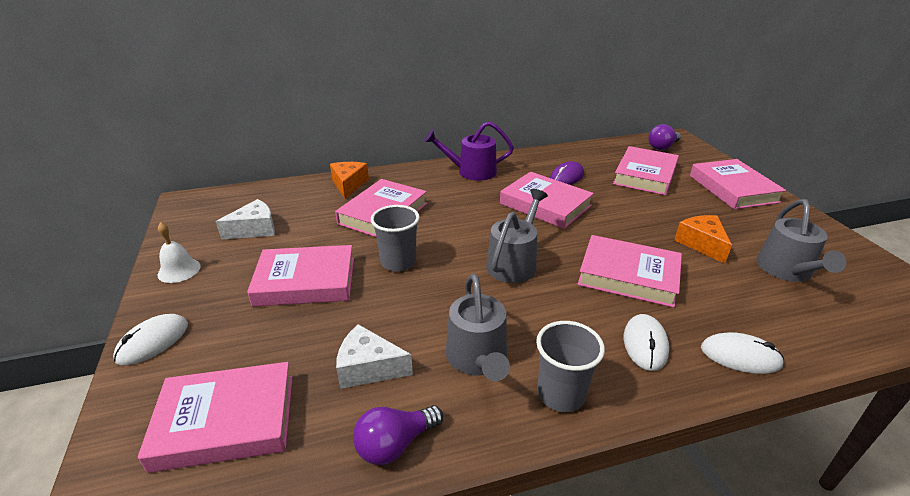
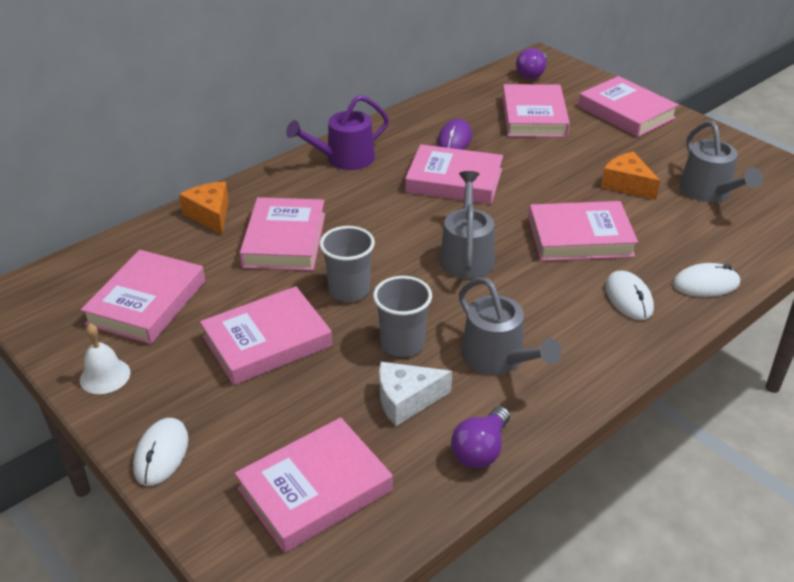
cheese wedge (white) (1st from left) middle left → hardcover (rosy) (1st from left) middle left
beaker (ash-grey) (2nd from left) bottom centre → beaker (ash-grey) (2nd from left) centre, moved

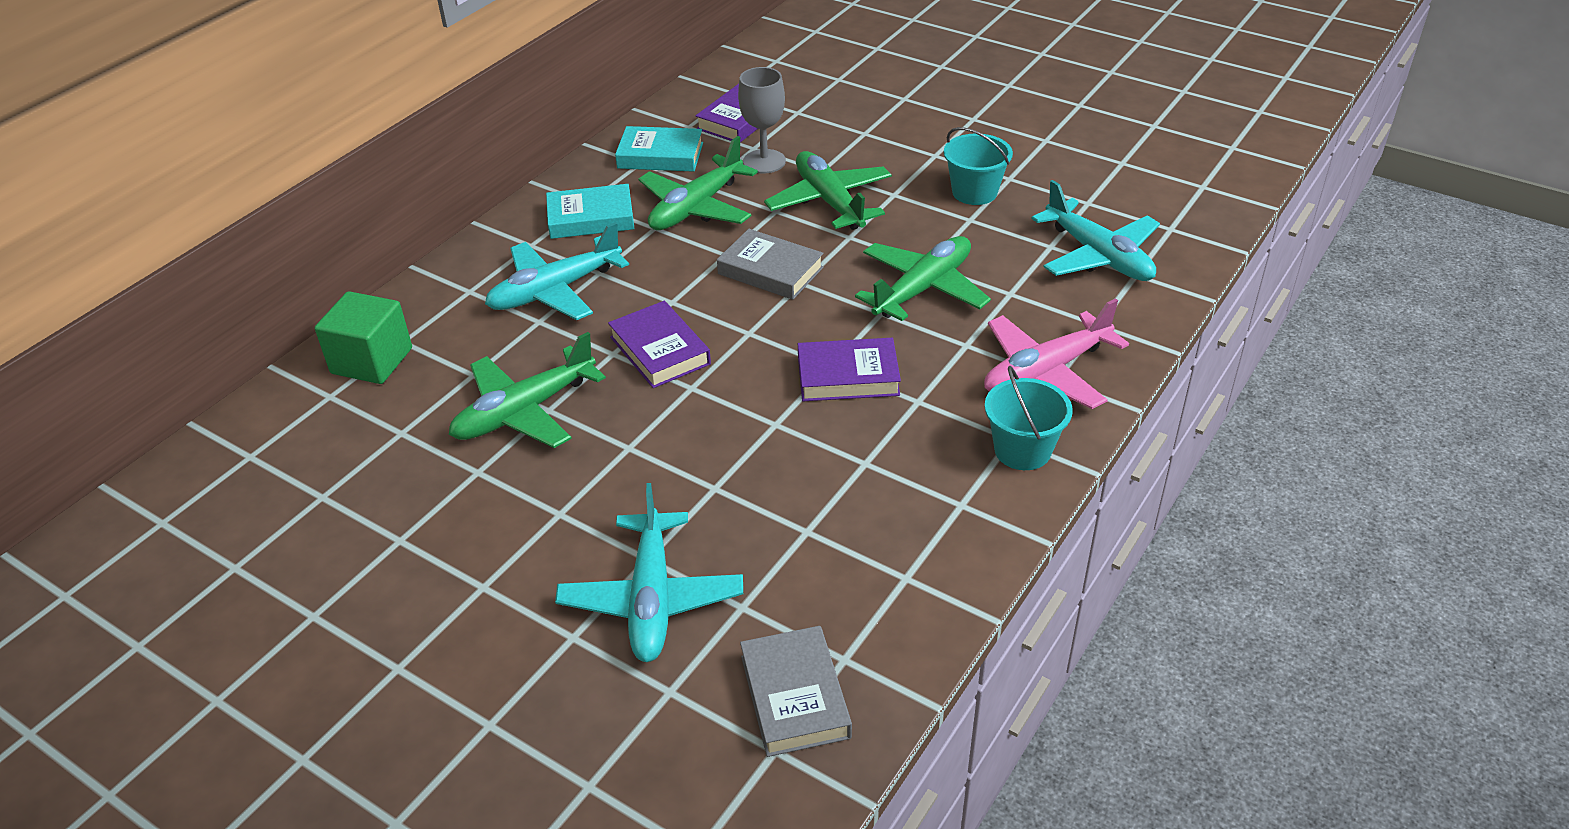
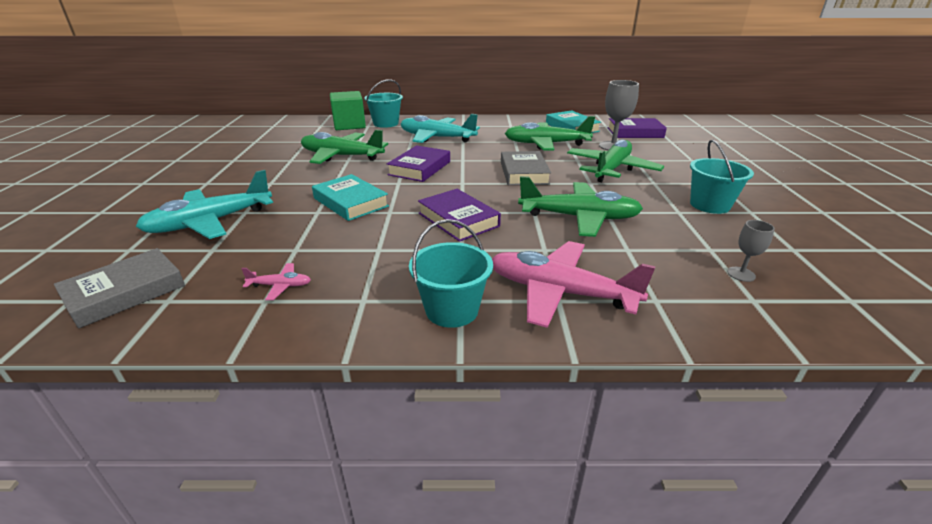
toy plane (teal) (3rd from left) top right → goblet (ash-grey) (2nd from left) middle right
hardcover (teal) (1st from left) top centre → hardcover (teal) (1st from left) centre, moved
- → bucket (teal) (1st from left) top centre
- → toy plane (rosy) (1st from left) middle left

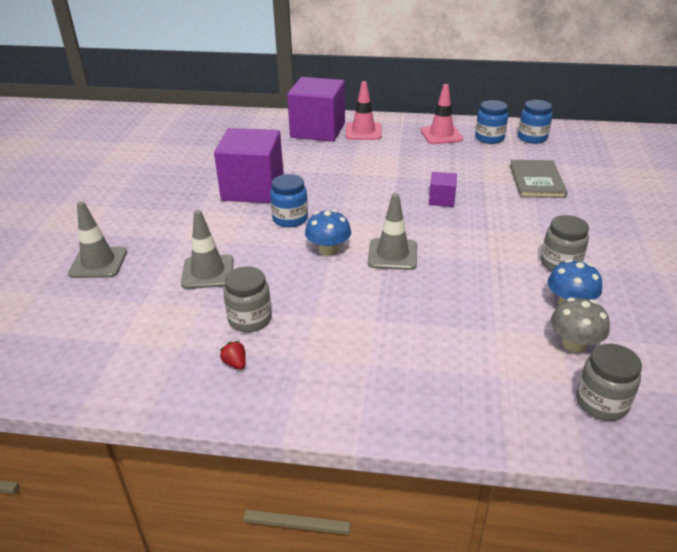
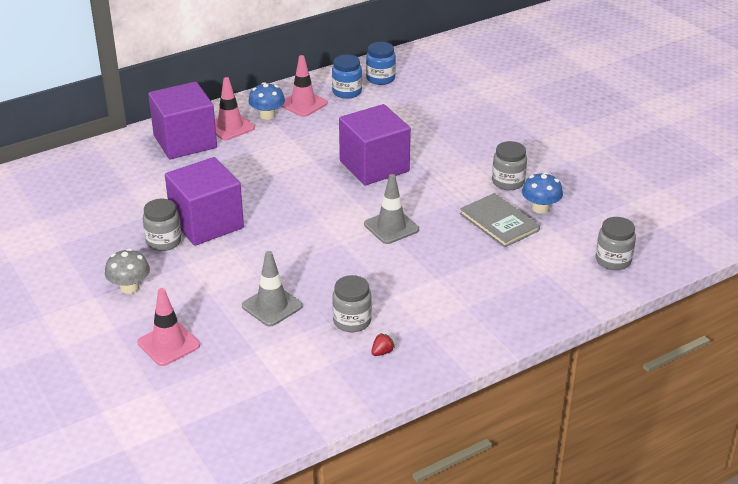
hardcover (ash-grey) top right → hardcover (ash-grey) middle right, moved
solid cube (royal purple) (3rd from left) centre → solid cube (royal purple) (3rd from left) top centre, x2.23
preserve jar (royal blue) (1st from left) centre → -
road cone (ash-grey) (1st from left) middle left → road cone (rosy) (1st from left) bottom left
mushroom (royal blue) (1st from left) centre → mushroom (royal blue) (1st from left) top centre, moved
mushroom (ash-grey) middle right → mushroom (ash-grey) middle left, moved
toy strawberry (red) centre → toy strawberry (red) bottom centre, 120 degrees clockwise
- → preserve jar (ash-grey) (1st from left) middle left

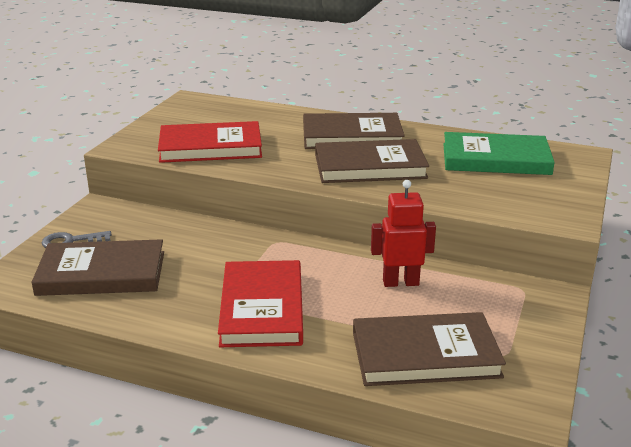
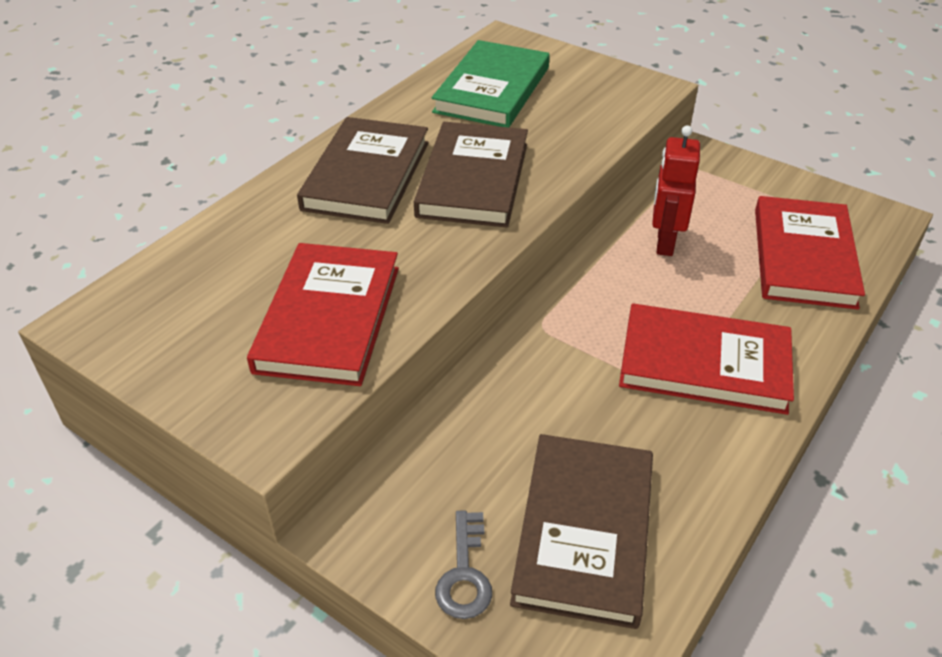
hardcover (dark brown) (4th from left) bottom right → hardcover (red) (3rd from left) middle right

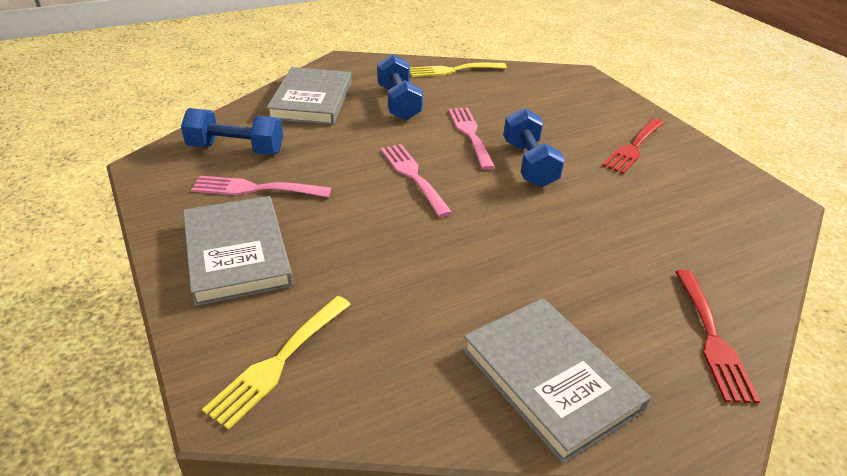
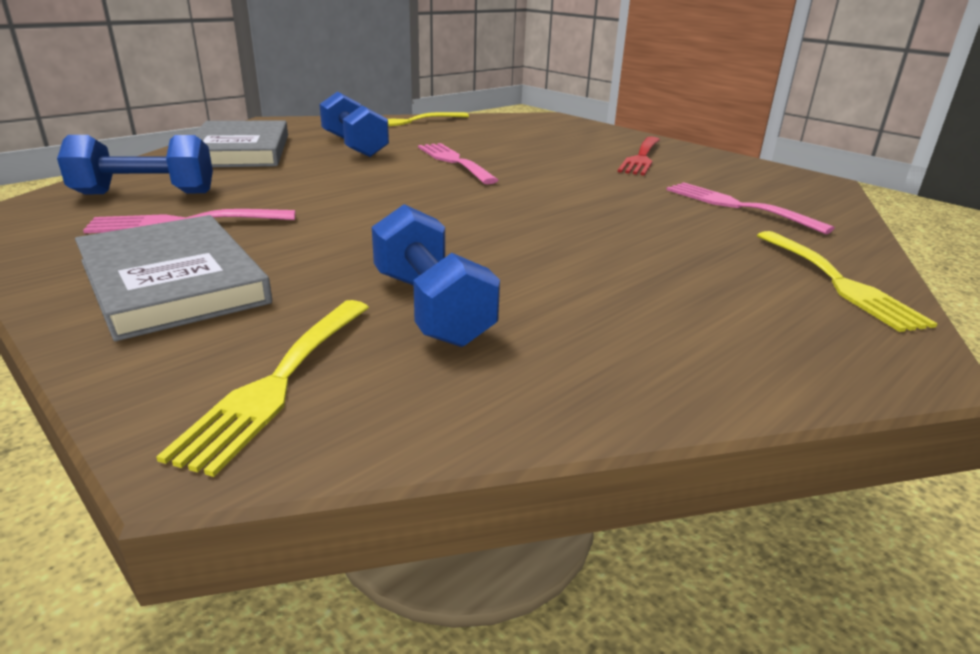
hand weight (royal blue) (3rd from left) top centre → hand weight (royal blue) (3rd from left) centre, moved
table fork (rosy) (2nd from left in the first image) centre → table fork (rosy) (3rd from left) top right, moved
table fork (red) (2nd from left) bottom right → table fork (bright yellow) (3rd from left) middle right
hardcover (ash-grey) (3rd from left) bottom centre → -

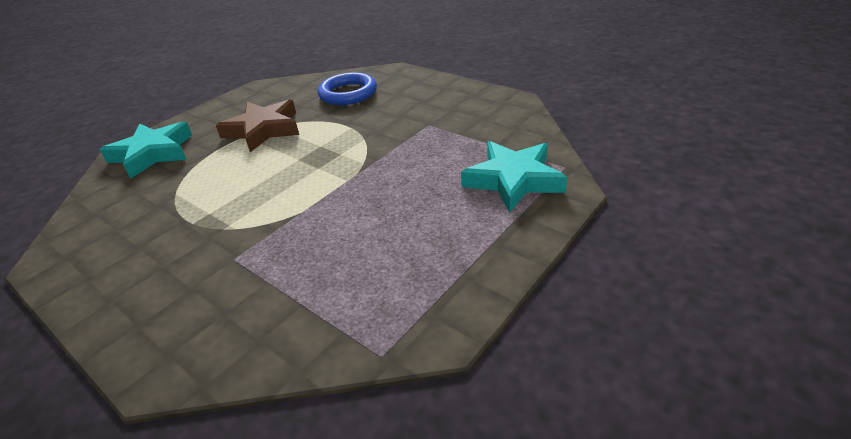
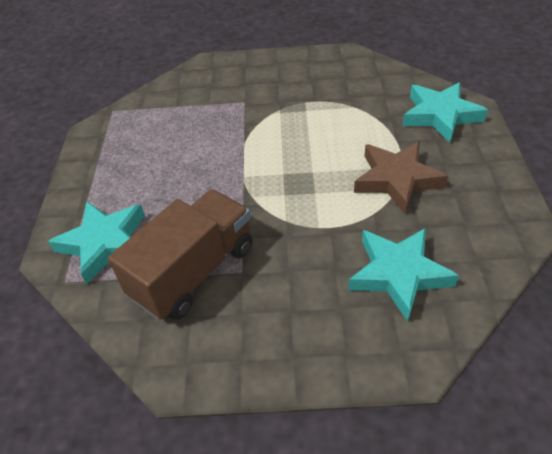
hoop (royal blue) top centre → star shape (teal) (2nd from left) middle right
- → lorry (dark brown) middle left

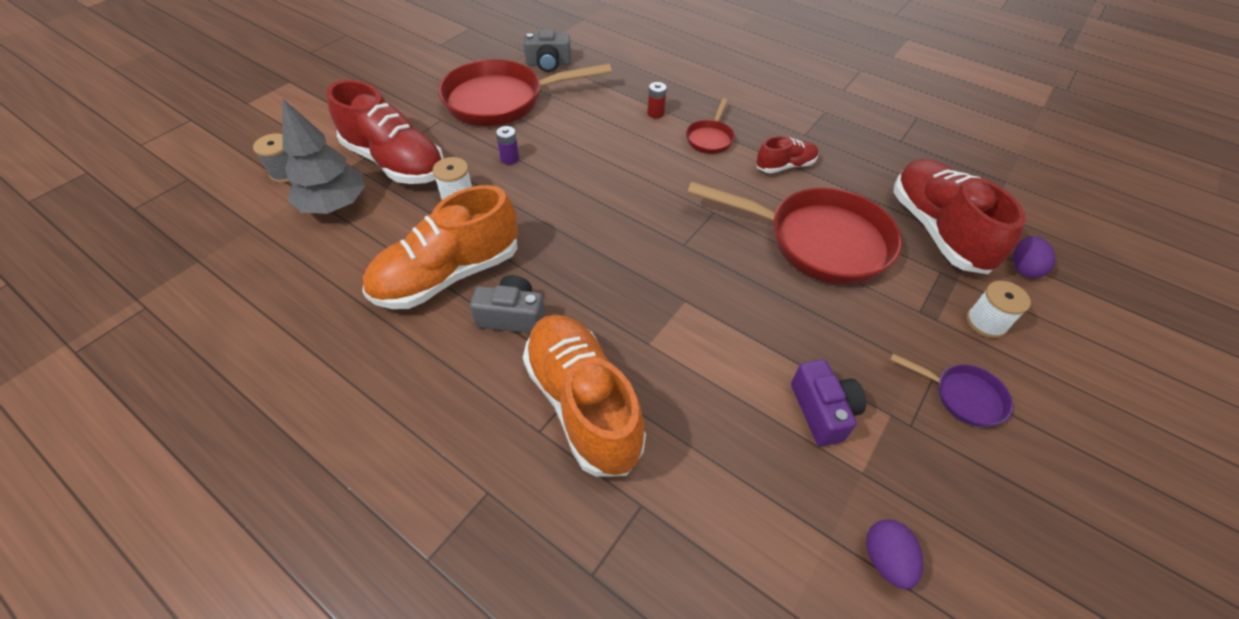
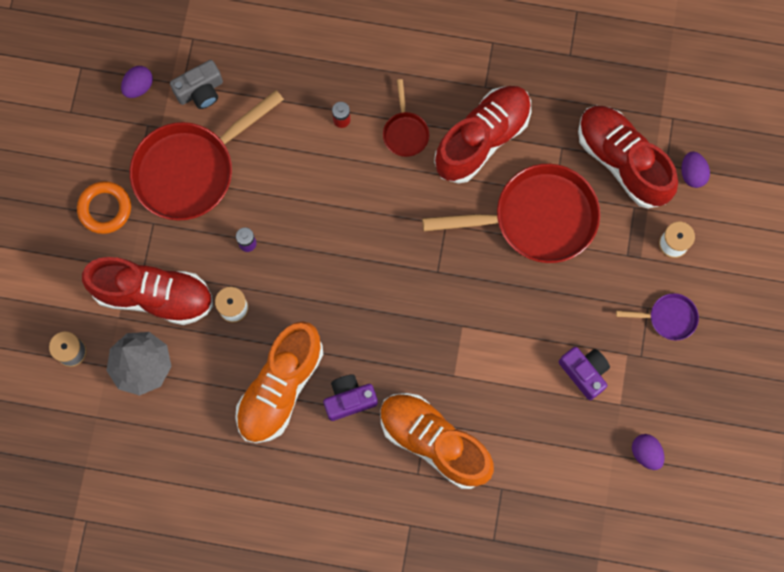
lace-up shoe (red) (2nd from left) top centre, x1.97
compact camera (ash-grey) (1st from left) centre → compact camera (royal purple) (1st from left) bottom centre
- → egg shape (royal purple) (1st from left) top left
- → hoop (orange) middle left

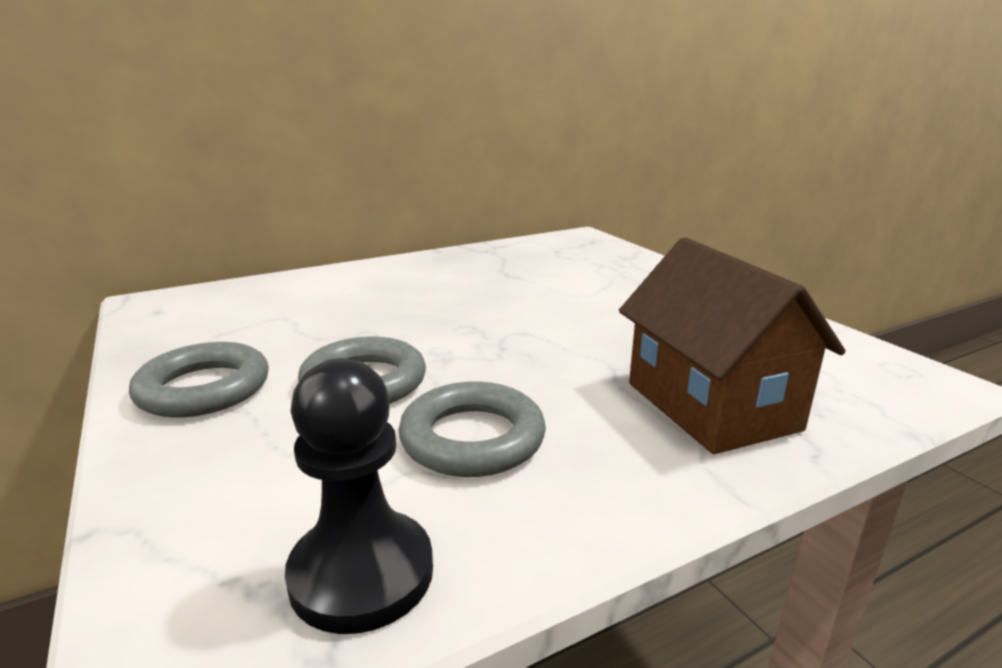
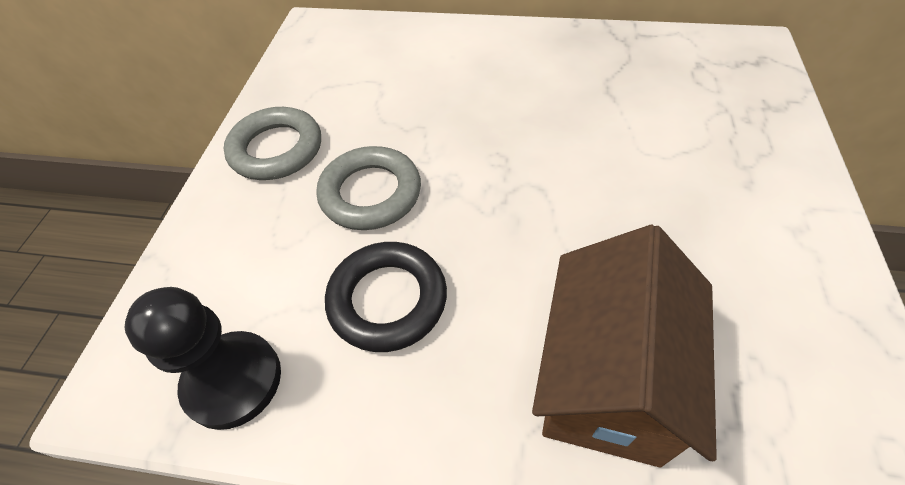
hoop (ash-grey) (3rd from left) centre → hoop (jet-black) centre

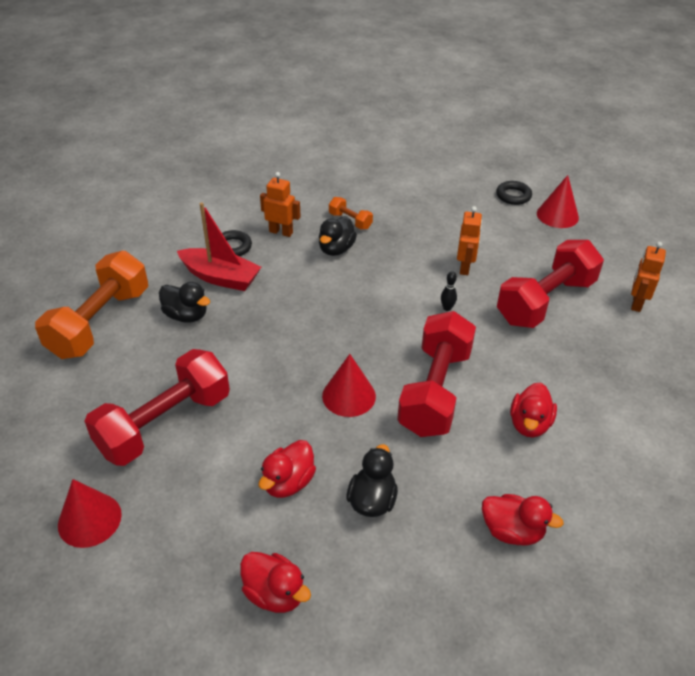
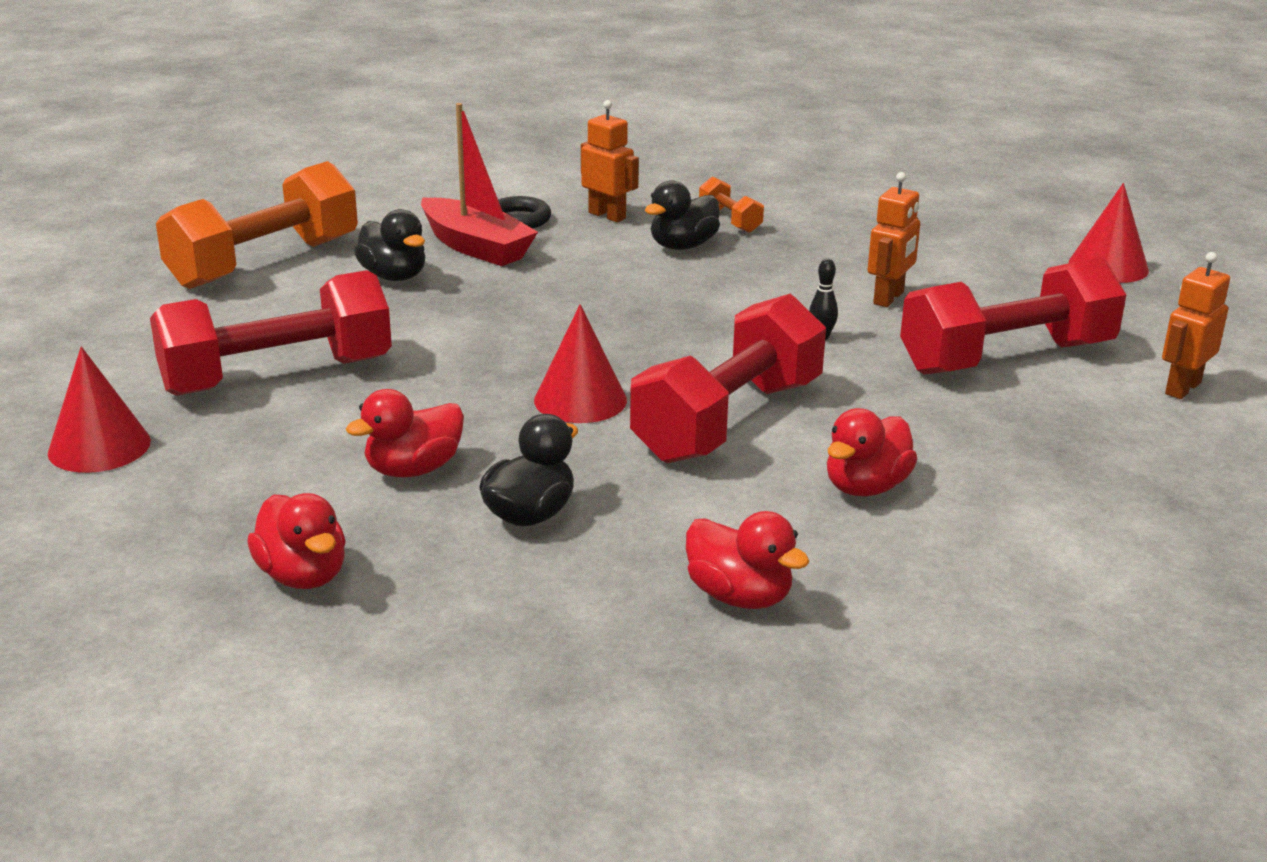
hoop (jet-black) (2nd from left) top right → -

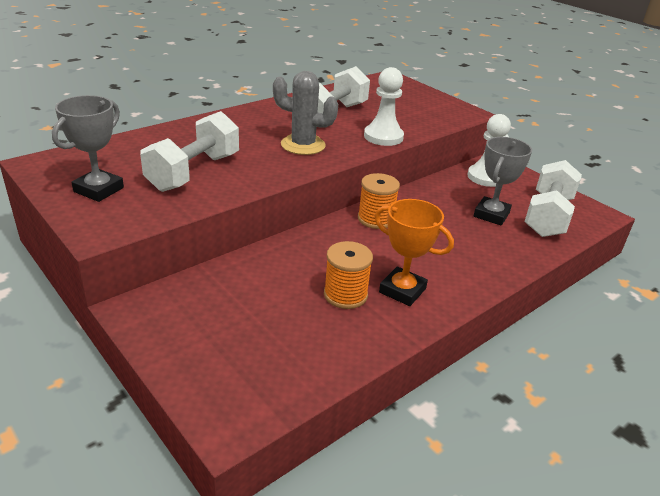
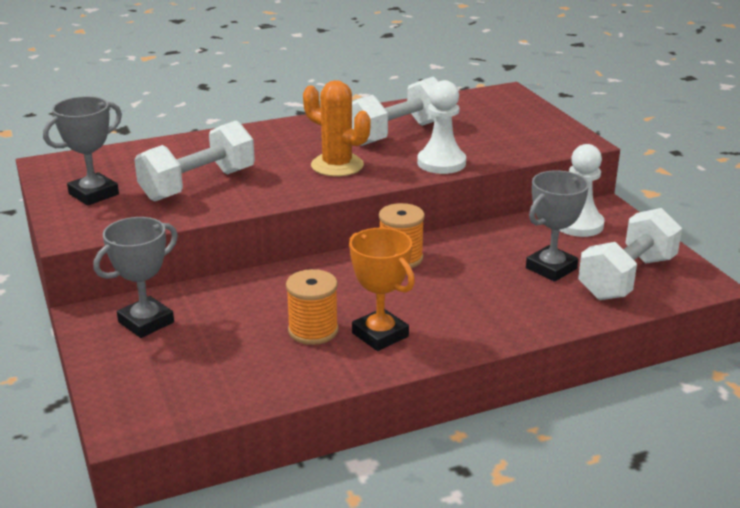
prickly plant (ash-grey) top centre → prickly plant (orange) top centre
- → trophy (ash-grey) (2nd from left) middle left

